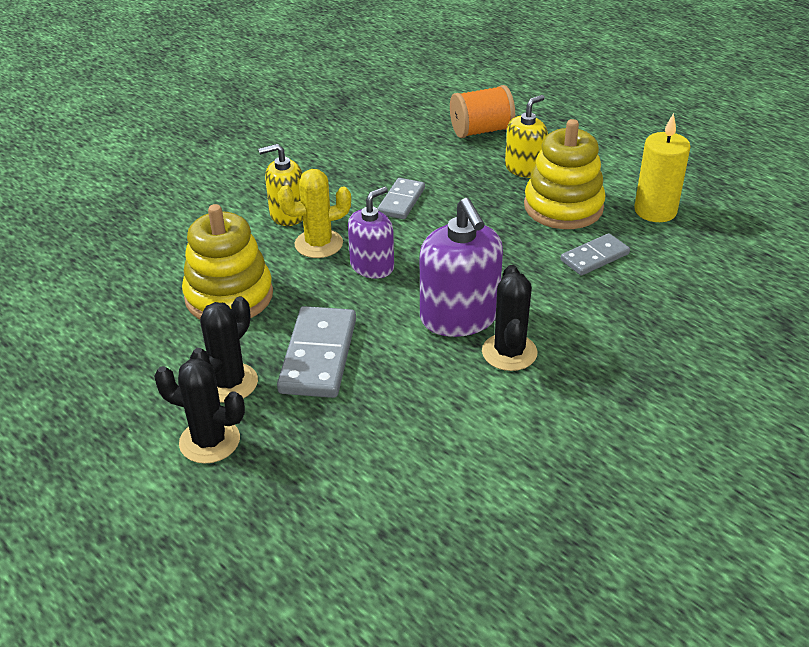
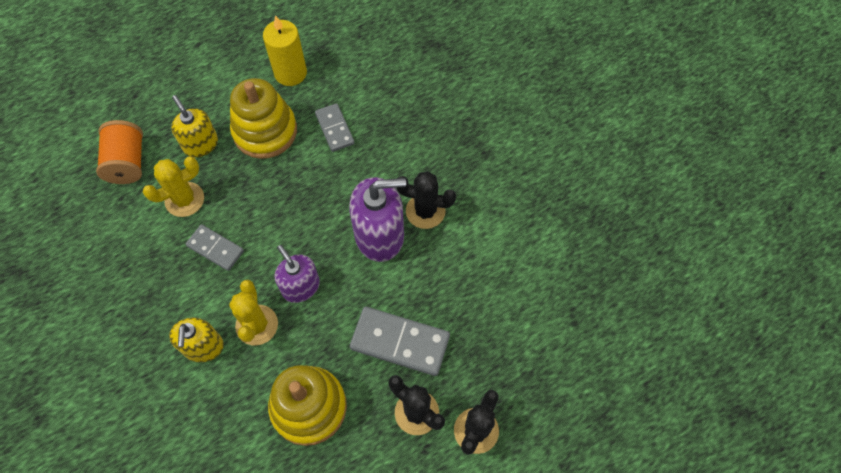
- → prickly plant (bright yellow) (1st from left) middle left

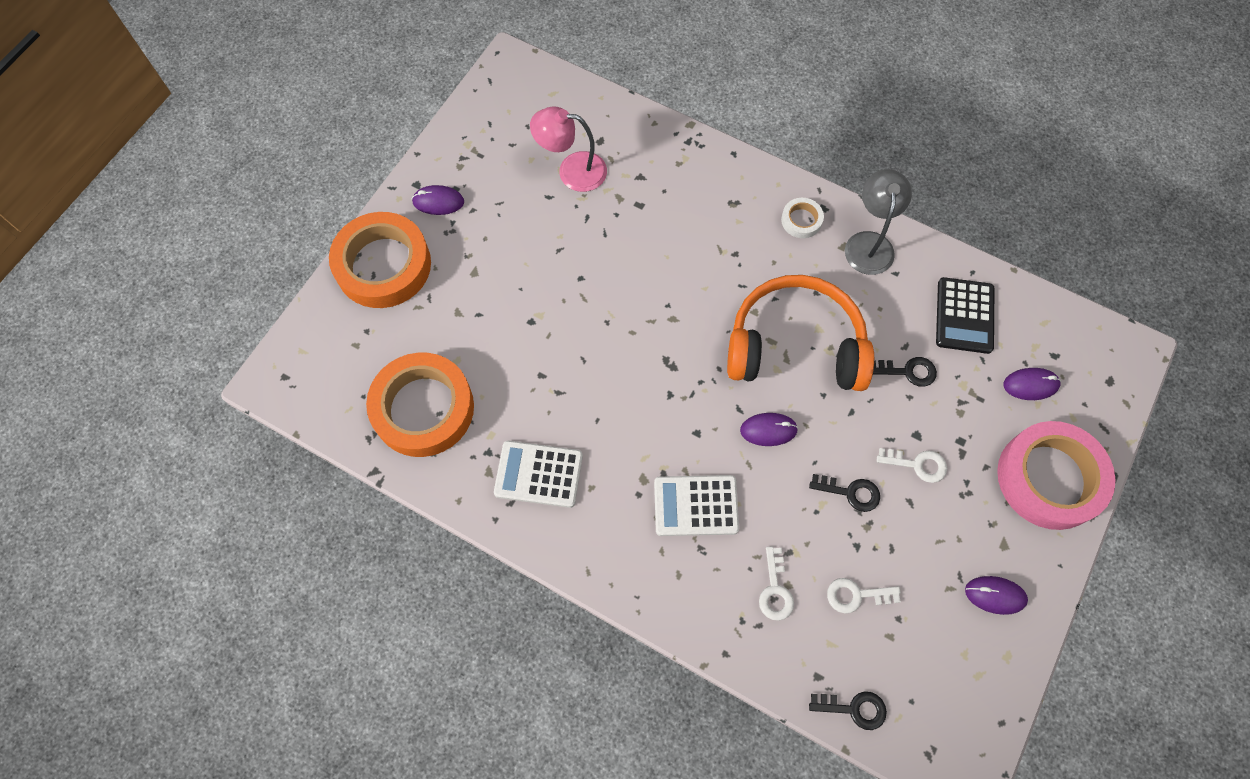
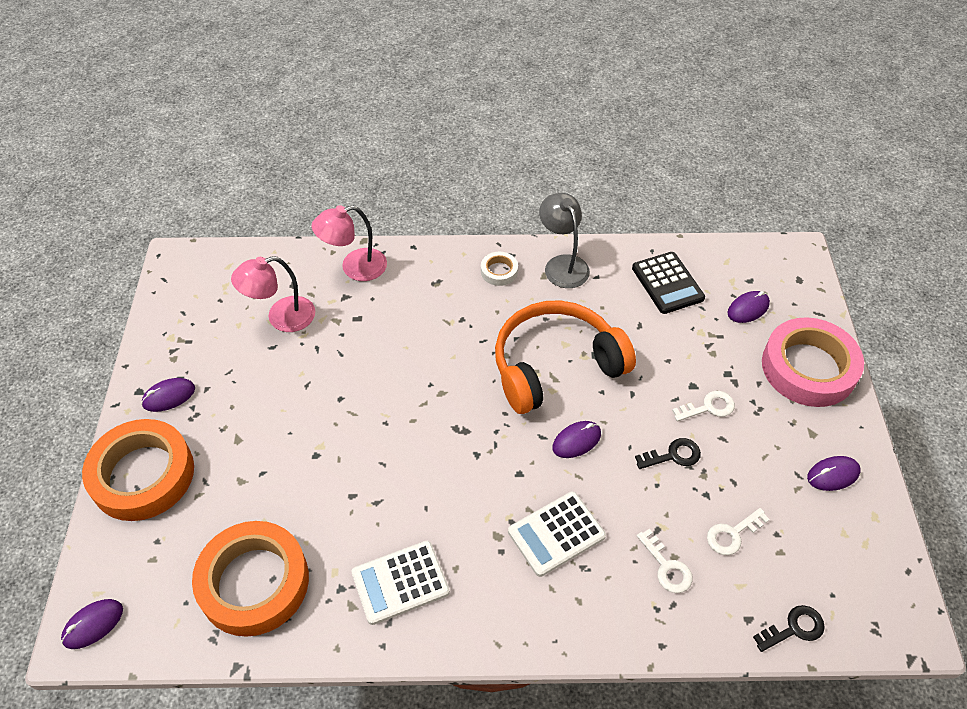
key (jet-black) (3rd from left) middle right → -
- → desk lamp (rosy) (2nd from left) centre
- → PC mouse (royal purple) (1st from left) bottom left

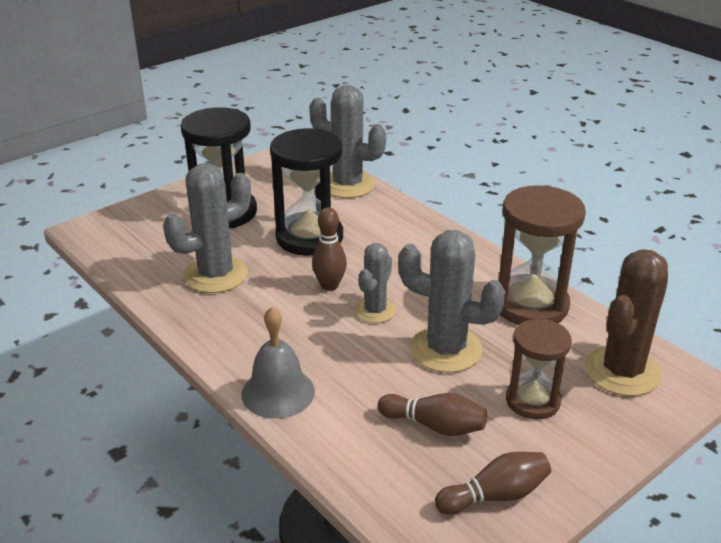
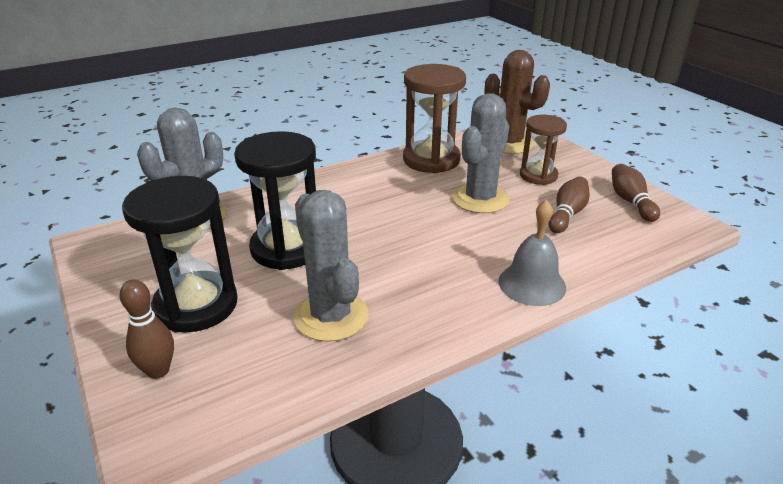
skittle (dark brown) (1st from left) centre → skittle (dark brown) (1st from left) bottom left, moved
prickly plant (ash-grey) (3rd from left) centre → -

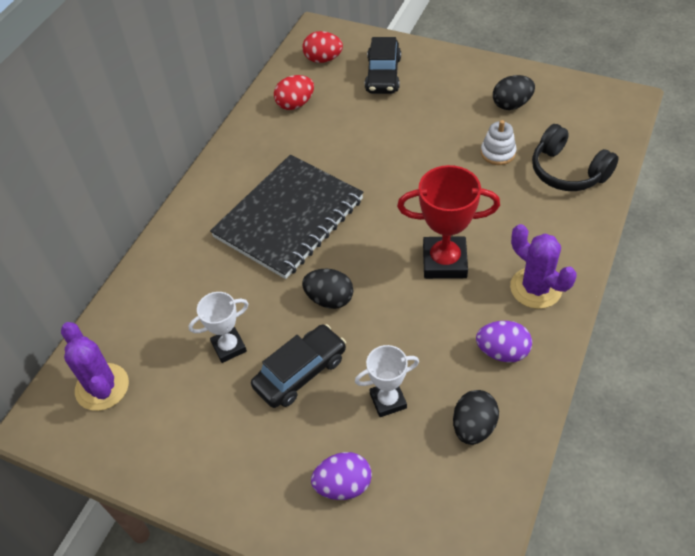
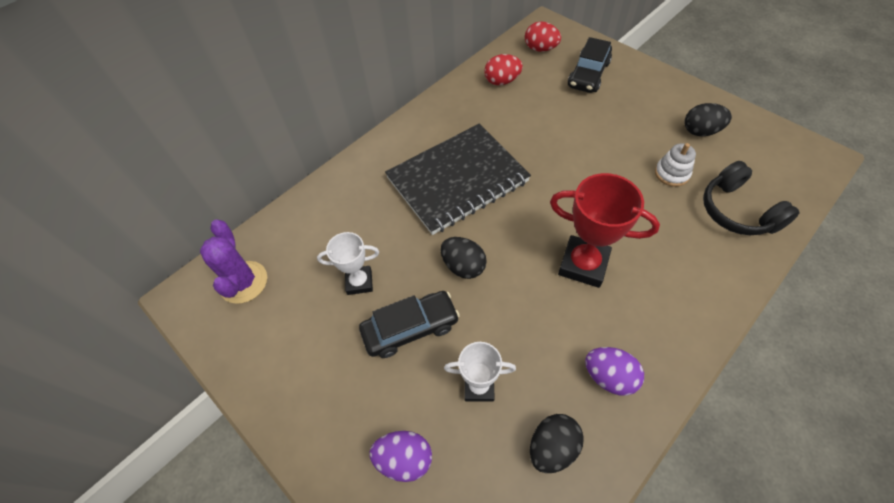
prickly plant (royal purple) (2nd from left) middle right → -

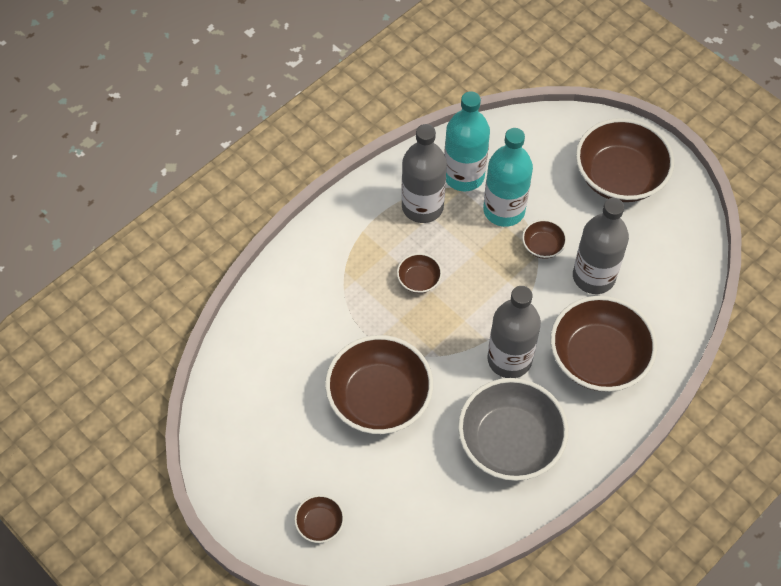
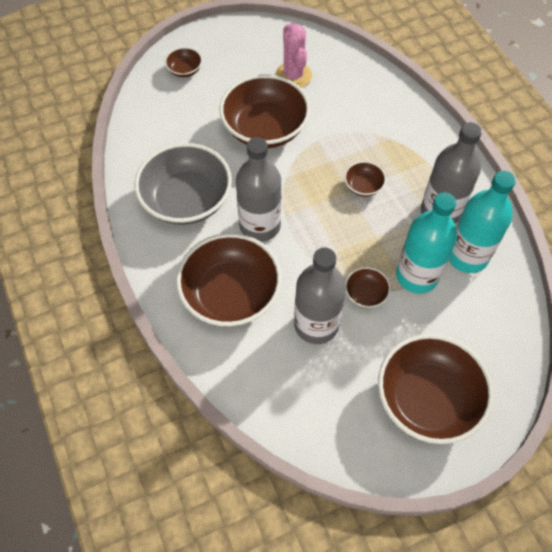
- → prickly plant (rosy) top centre

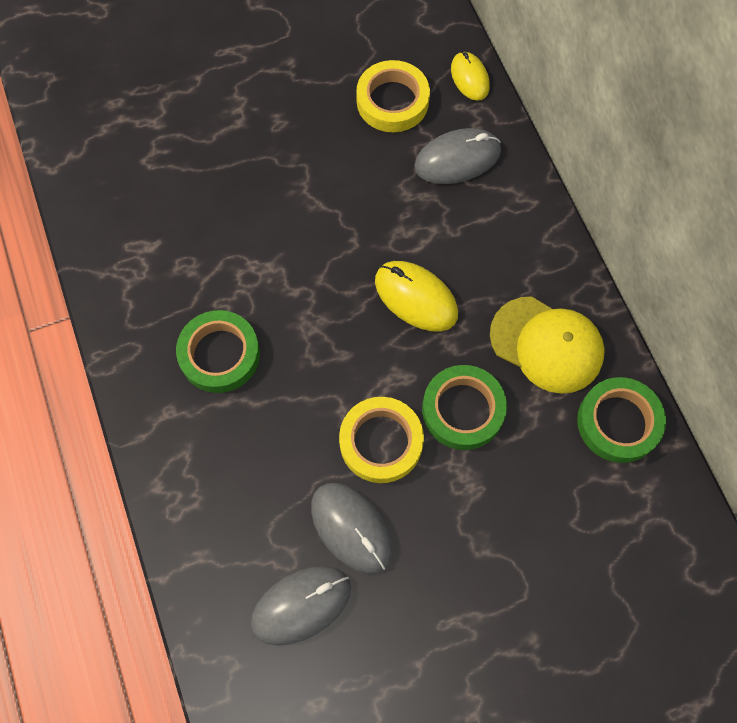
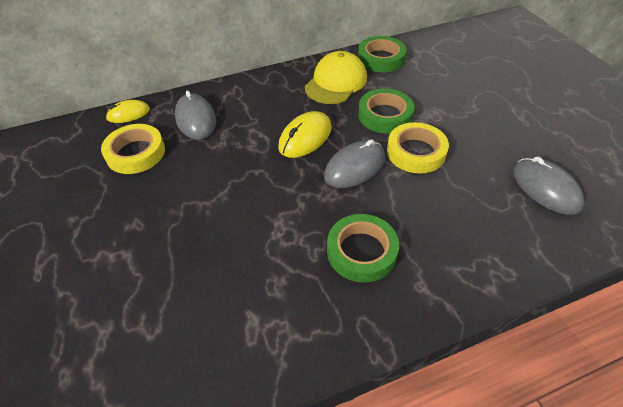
PC mouse (ash-grey) (2nd from left) bottom centre → PC mouse (ash-grey) (2nd from left) centre, moved

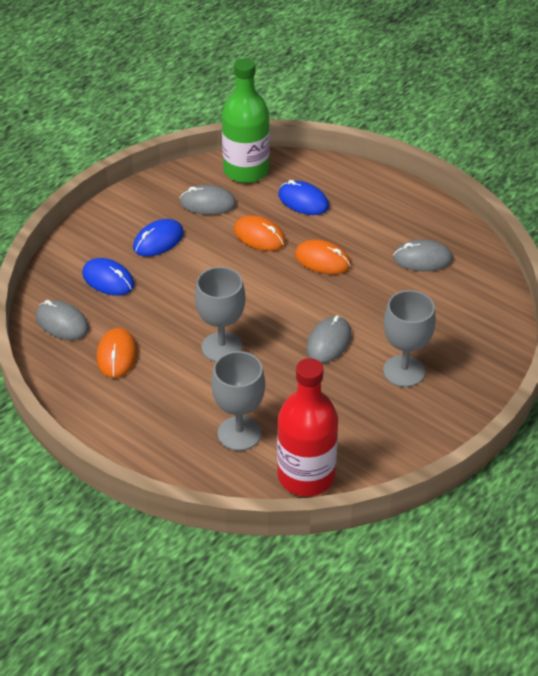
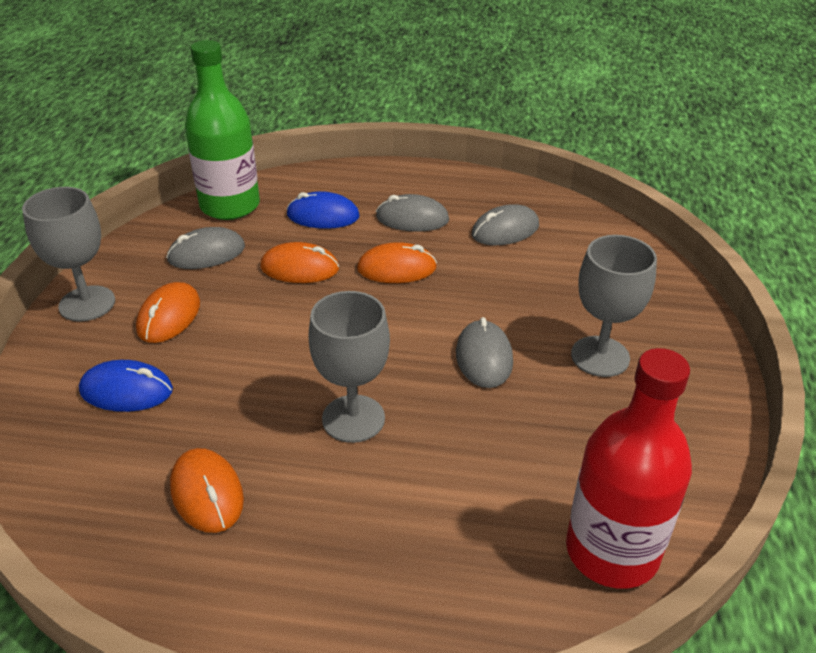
PC mouse (royal blue) (2nd from left) middle left → PC mouse (orange) (1st from left) middle left
PC mouse (ash-grey) (1st from left in the first image) middle left → PC mouse (ash-grey) (2nd from left) top centre, moved
goblet (ash-grey) (2nd from left in the first image) centre → goblet (ash-grey) (1st from left) middle left, moved

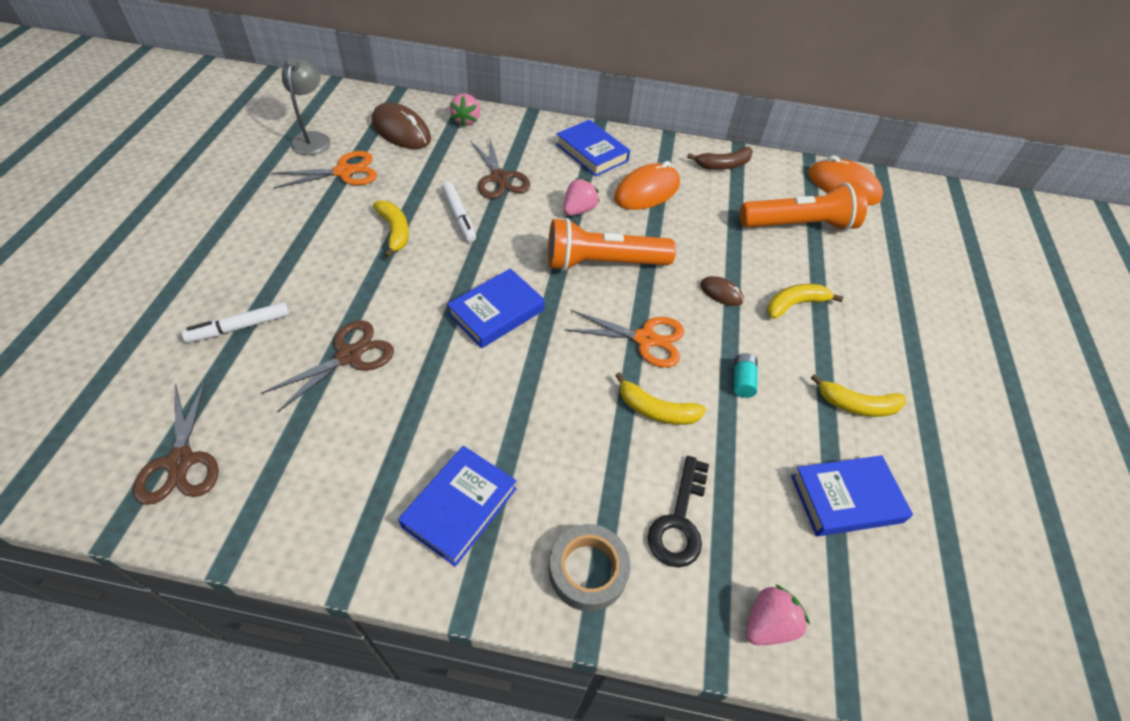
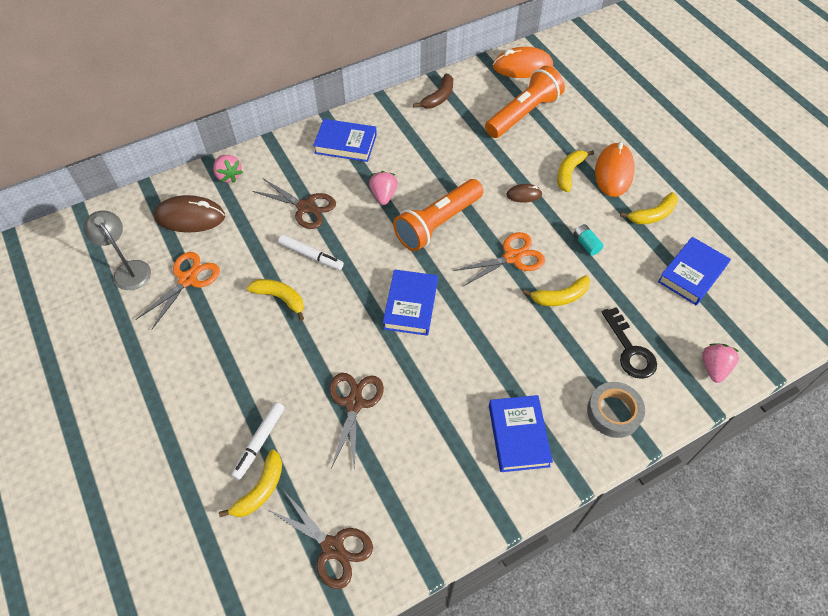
PC mouse (orange) (1st from left in the first image) top centre → PC mouse (orange) (2nd from left) top right, moved
- → toy banana (bright yellow) (1st from left) bottom left

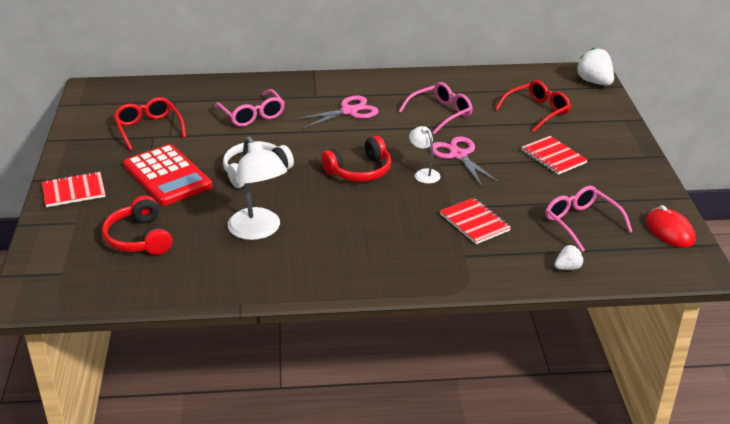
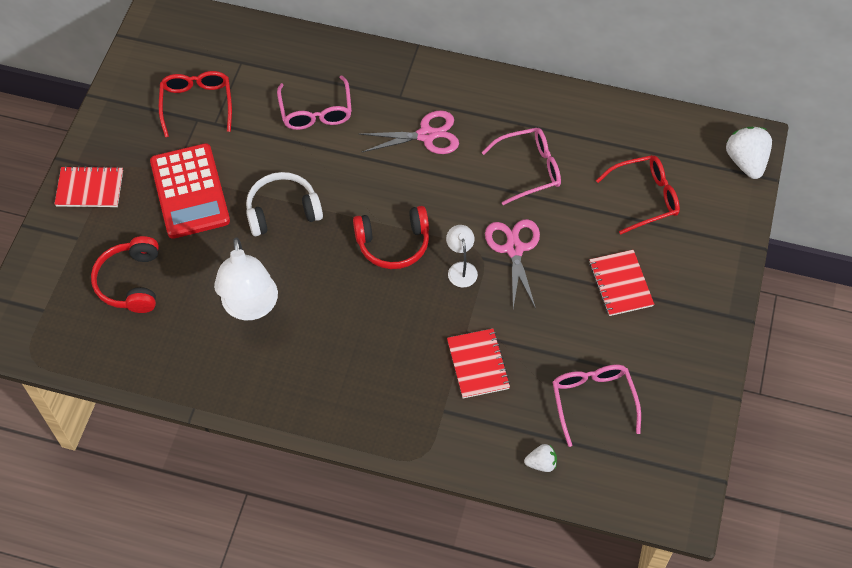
PC mouse (red) middle right → -

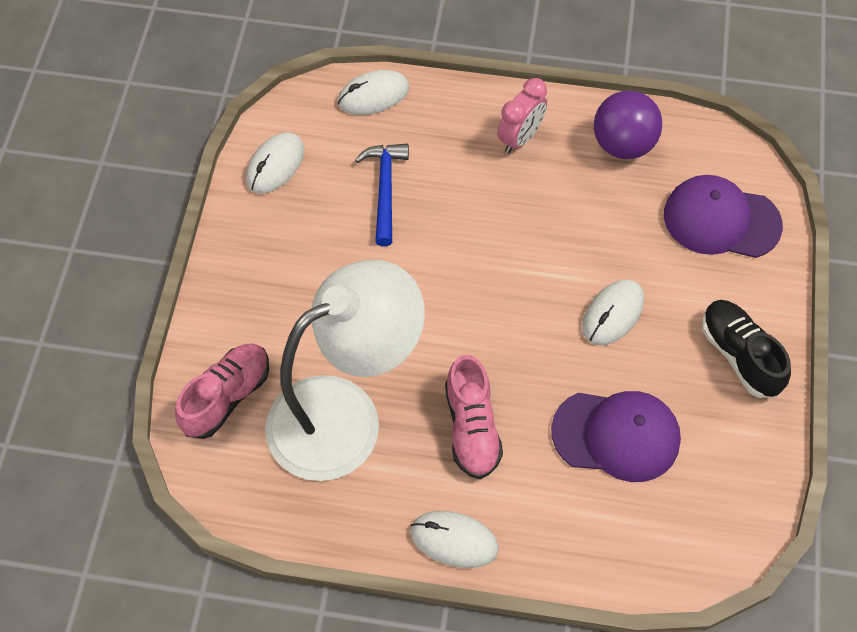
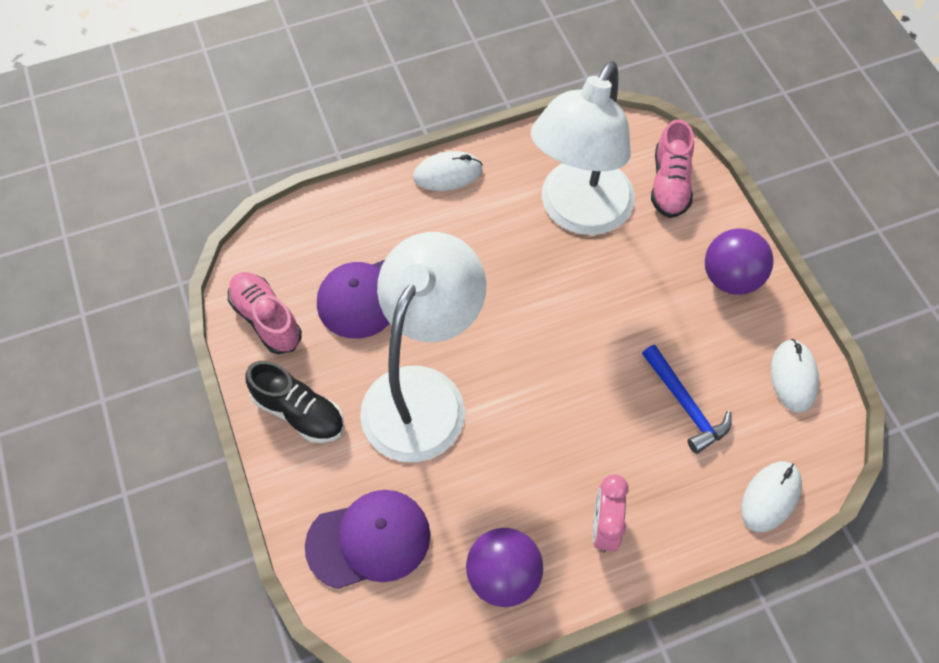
PC mouse (white) (4th from left) middle right → desk lamp (white) (1st from left) centre
lace-up shoe (rosy) (2nd from left in the first image) centre → lace-up shoe (rosy) (1st from left) middle left, moved
- → play ball (royal purple) (2nd from left) middle right

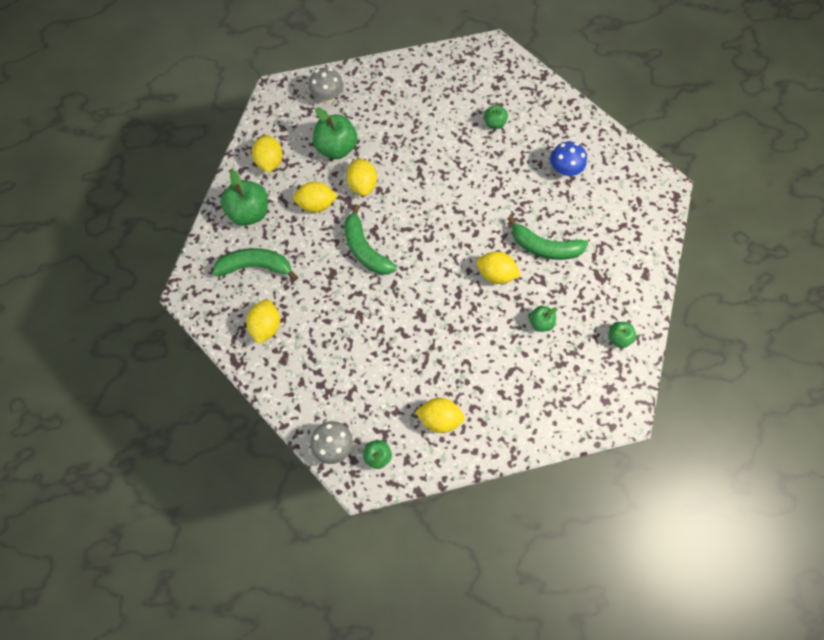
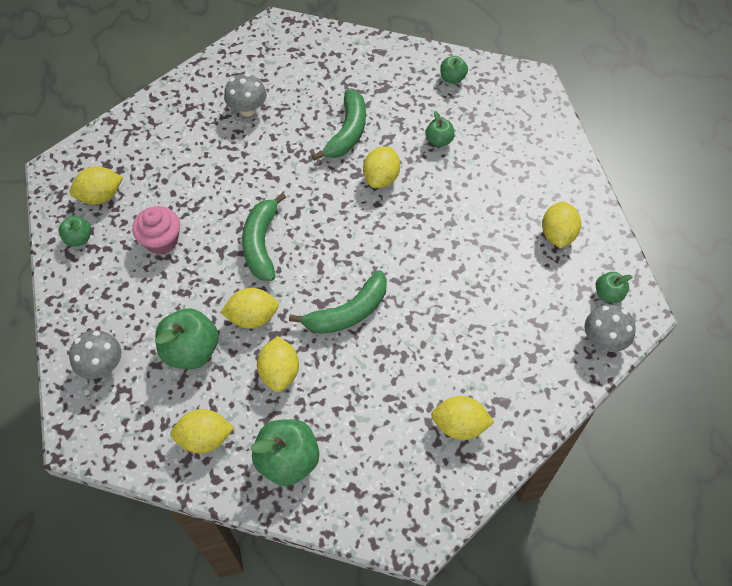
apple fruit (leaf-green) (4th from left in the first image) top centre → apple fruit (leaf-green) (1st from left) middle left, moved
mushroom (royal blue) top right → mushroom (ash-grey) (2nd from left) top centre
toy banana (leaf-green) (1st from left) middle left → toy banana (leaf-green) (1st from left) centre, moved
- → lemon (bright yellow) (1st from left) top left
- → muffin (rosy) middle left

